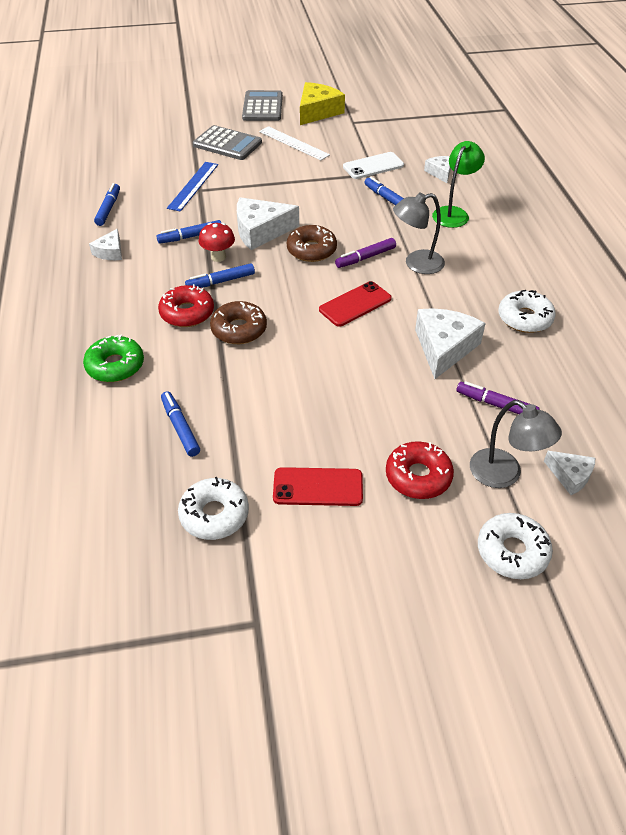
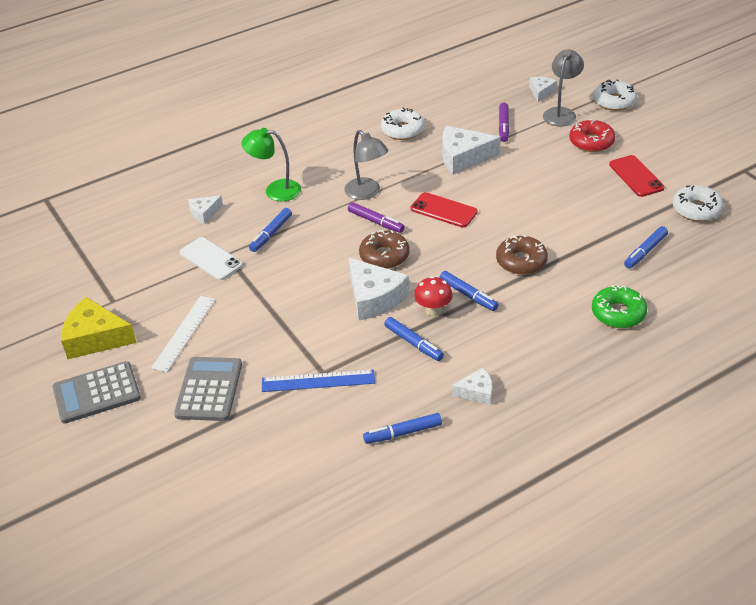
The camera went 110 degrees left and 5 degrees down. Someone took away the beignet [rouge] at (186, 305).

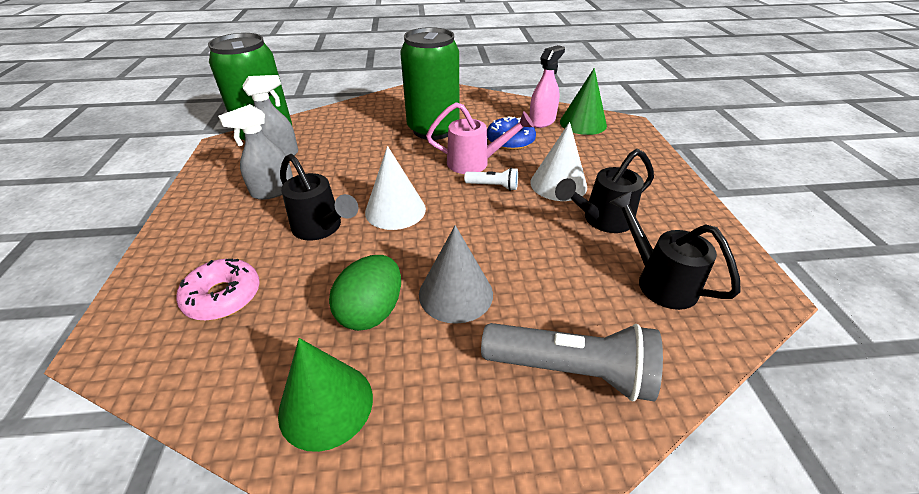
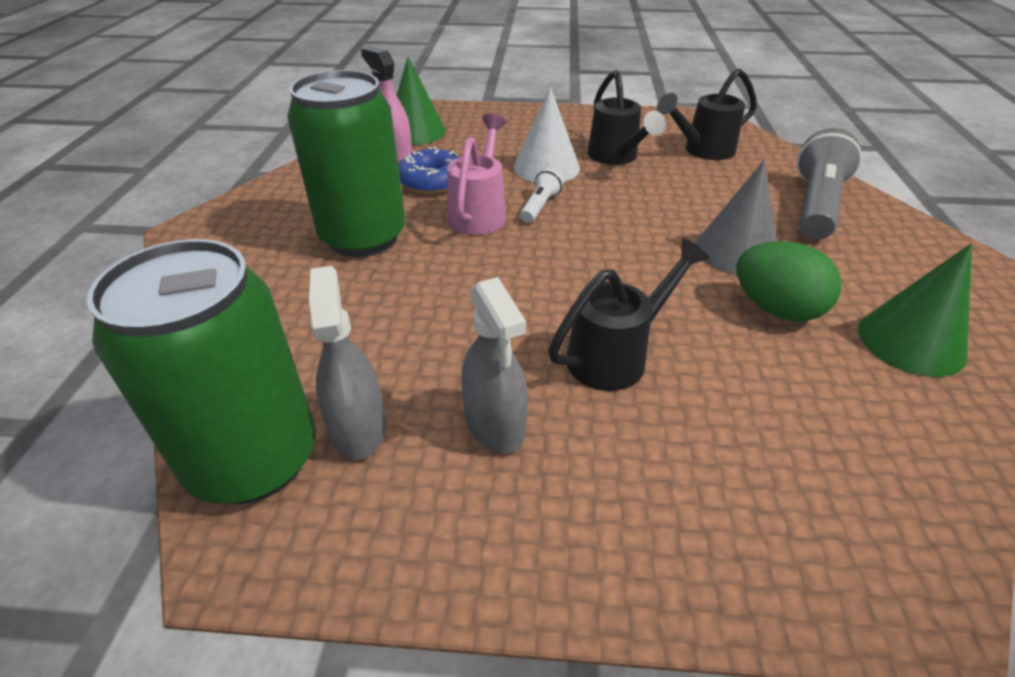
The camera went 80 degrees left and 0 degrees up. Someone took away the beignet [rose] at (218, 290). Someone took away the cône [blanc] at (395, 188).

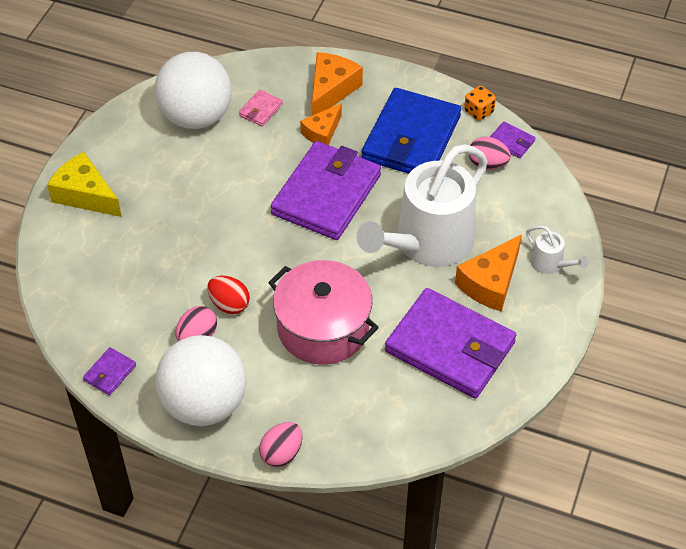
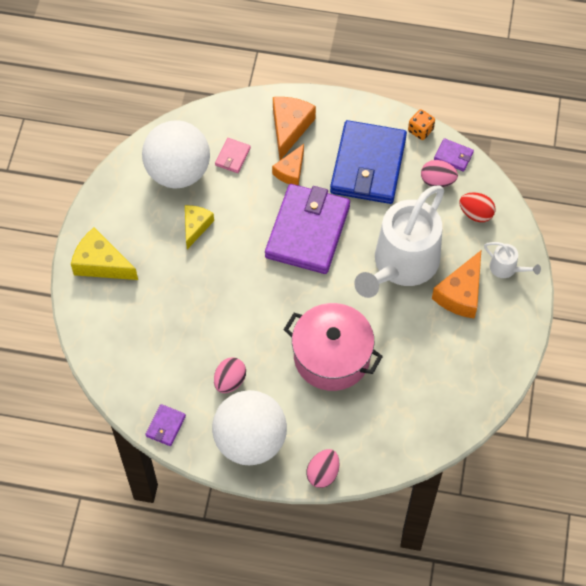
The camera went 10 degrees left and 10 degrees up. Someone took away the portefeuille [violet] at (450, 343). Someone put down the fromage [jaune] at (199, 227). Someone carried the œuf [rouge] from (228, 295) to (477, 207).

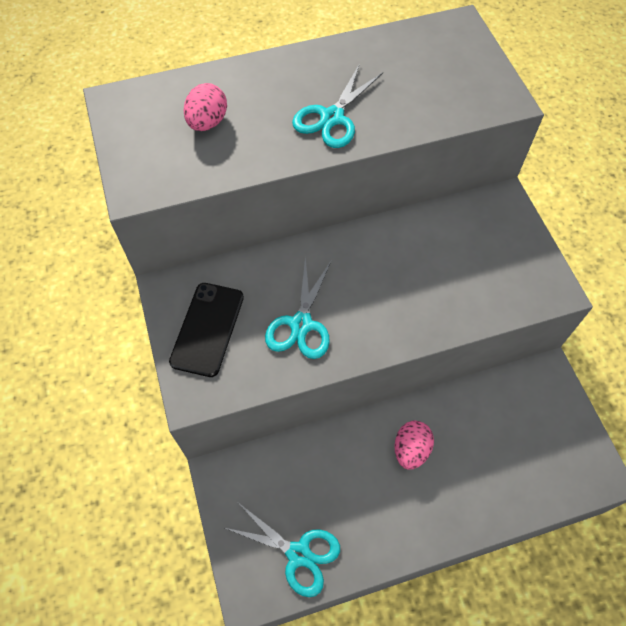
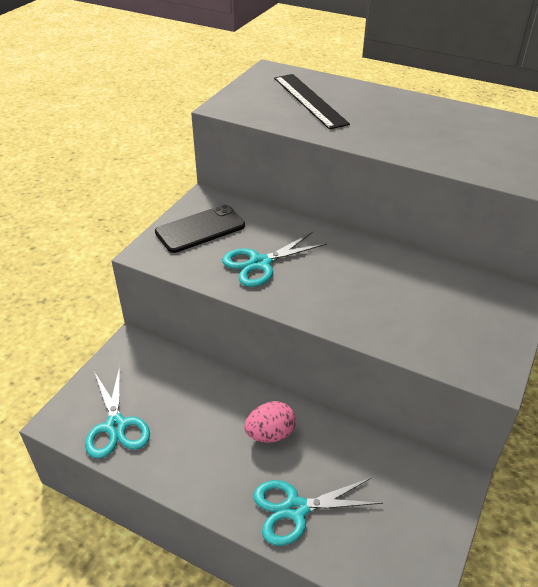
The camera went 45 degrees right and 20 degrees down. Someone carried the ciseaux [turquoise] from (337, 106) to (318, 511). Someone swapped the œuf [rose] at (205, 107) for the règle [noir] at (312, 102).

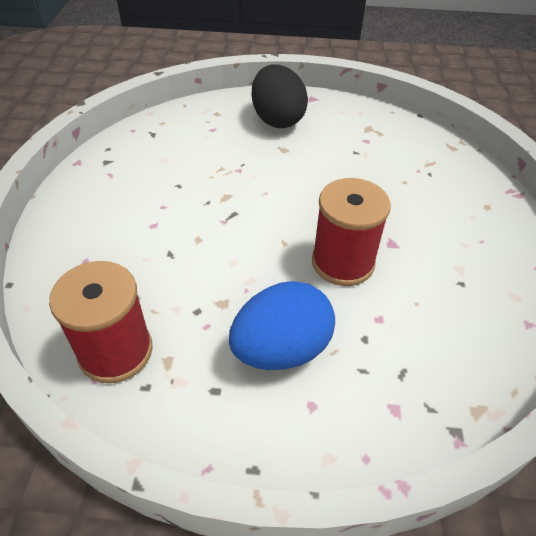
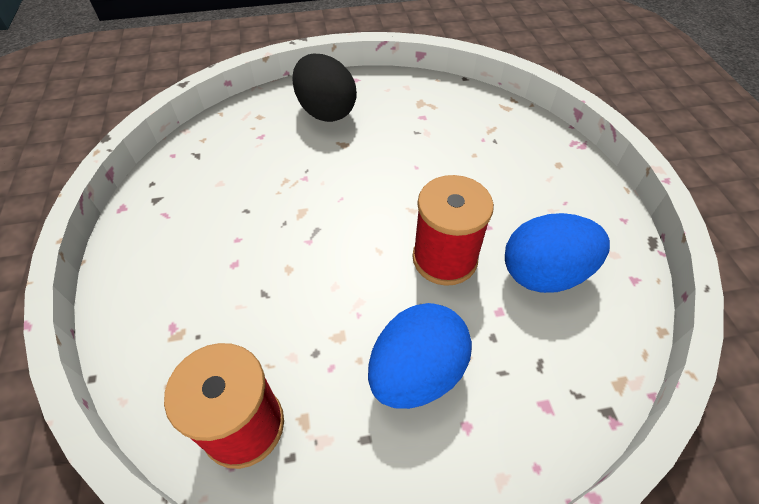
The camera went 15 degrees left and 5 degrees up. Someone put down the œuf [bleu] at (557, 253).

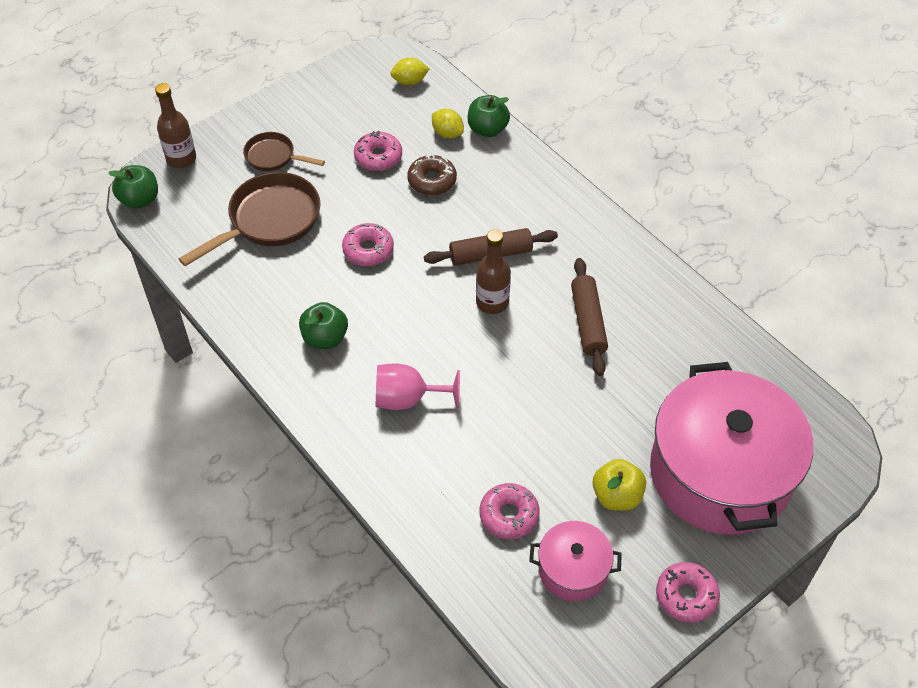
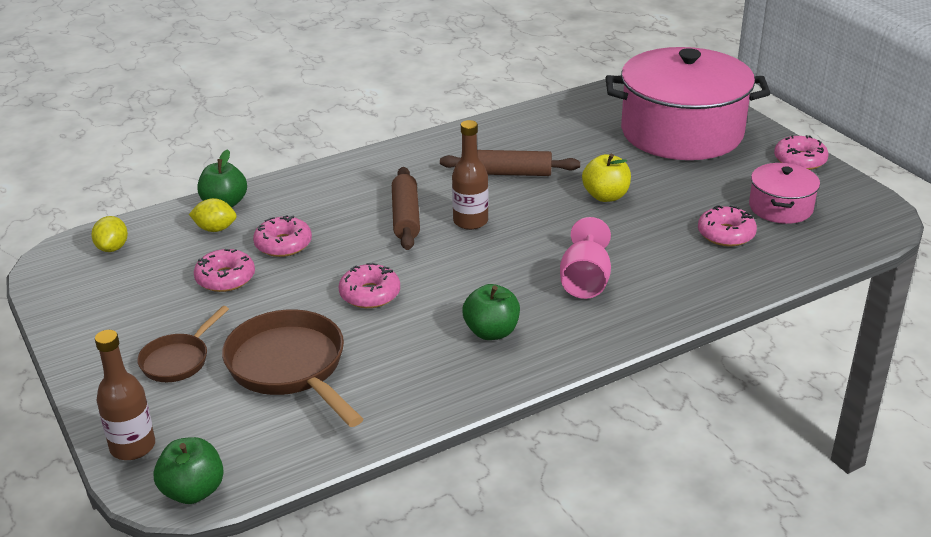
The camera went 80 degrees left and 20 degrees down. Someone carried the pomme [jaune] from (619, 485) to (606, 178). Someone repainted the beignet [marron] at (432, 174), which became the beignet [rose] at (282, 236). Someone rotated the citron [jaune] at (448, 124) by 45 degrees clockwise.

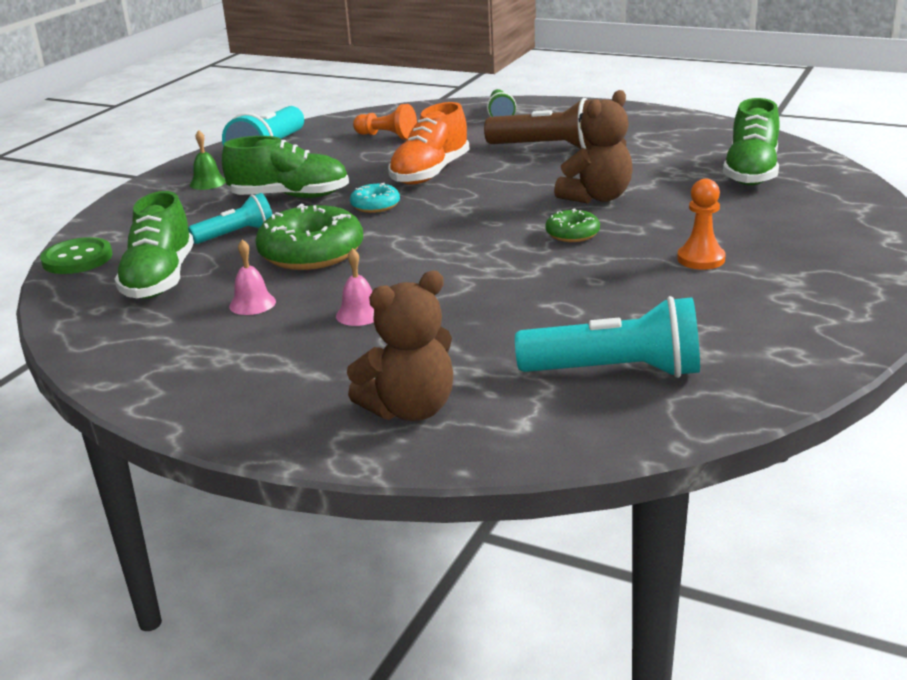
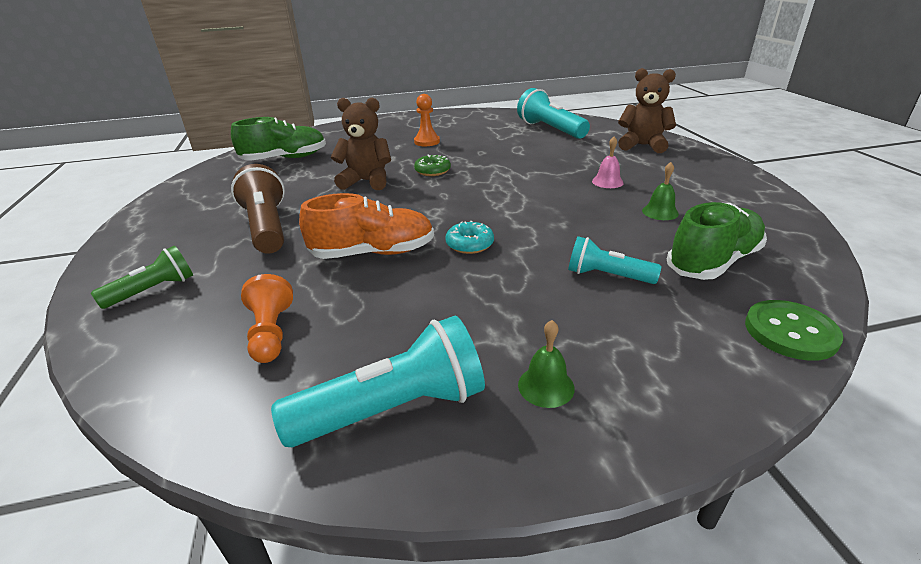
The camera went 130 degrees left and 5 degrees up. Someone took away the chaussure [vert] at (285, 167). Someone took away the beignet [vert] at (309, 237). Someone repainted the cloche [rose] at (252, 277), which became the cloche [vert] at (660, 191).

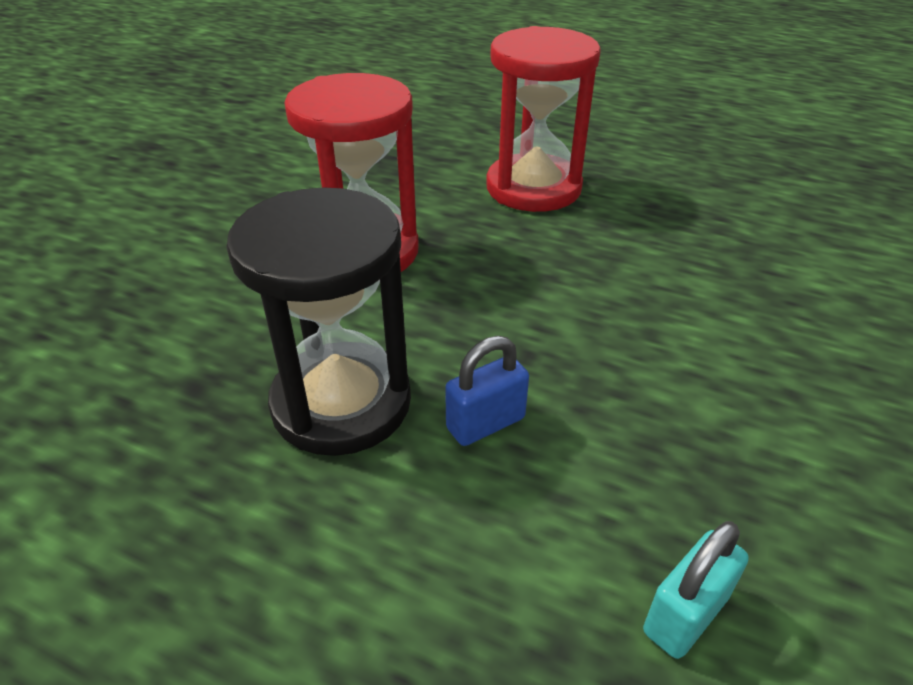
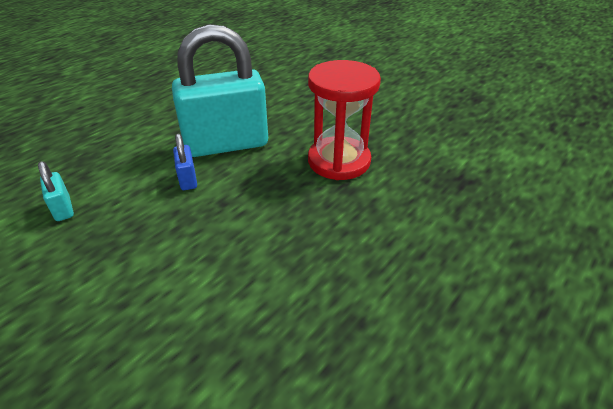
The camera went 105 degrees right and 0 degrees up. Someone took away the sablier [rouge] at (543, 119). Someone swapped the sablier [noir] at (318, 321) for the cadenas [turquoise] at (220, 90).

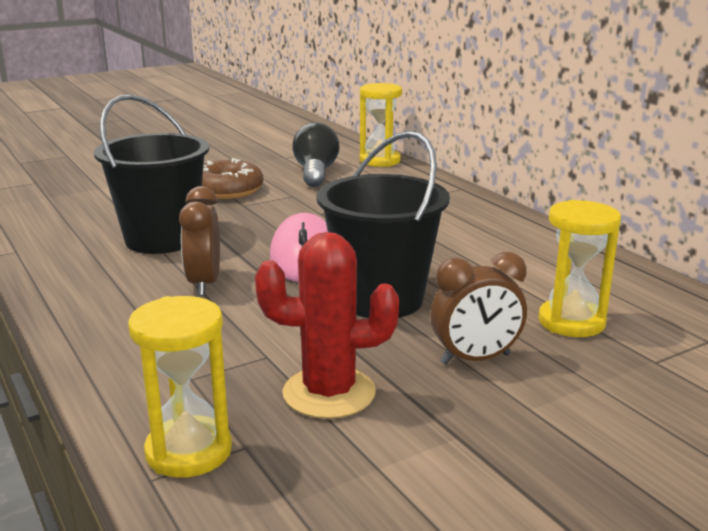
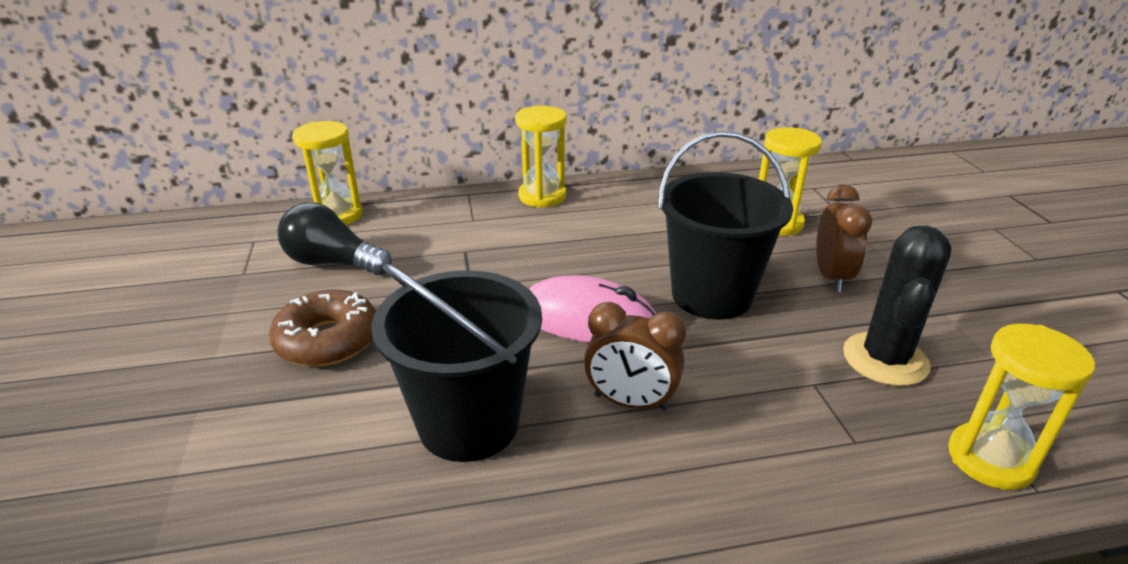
The camera went 70 degrees left and 10 degrees up. Someone put down the sablier [jaune] at (540, 157). Someone repainted the cactus [rouge] at (327, 325), which became the cactus [noir] at (897, 305).

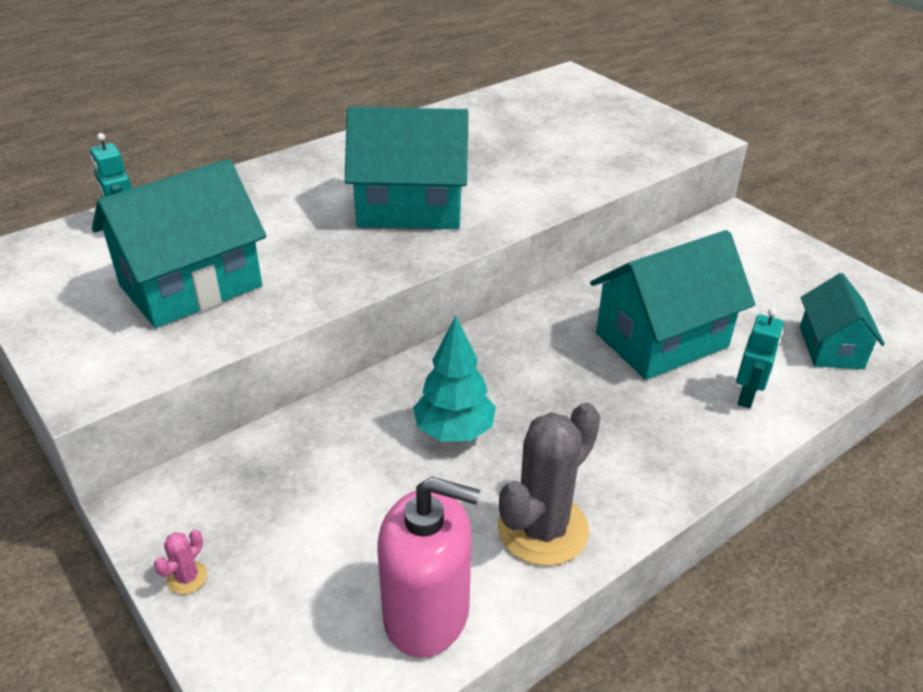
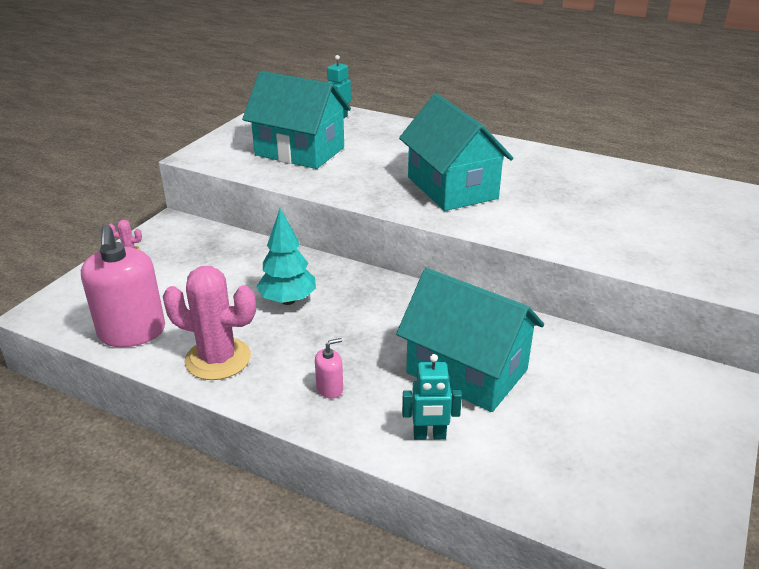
The camera went 65 degrees right and 5 degrees down. Someone took away the maison [turquoise] at (842, 321). Someone put down the distributeur de savon [rose] at (329, 368). Someone repainted the cactus [gris] at (549, 484), which became the cactus [rose] at (209, 323).

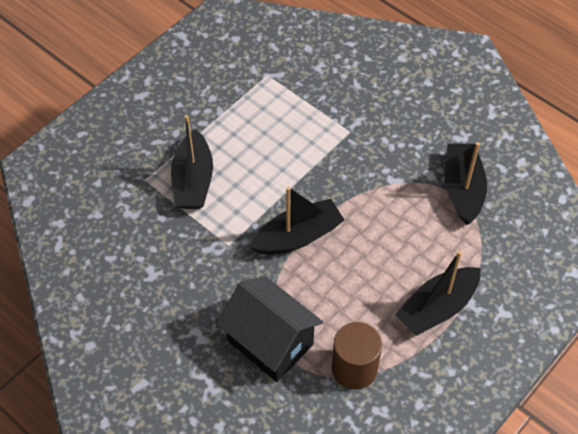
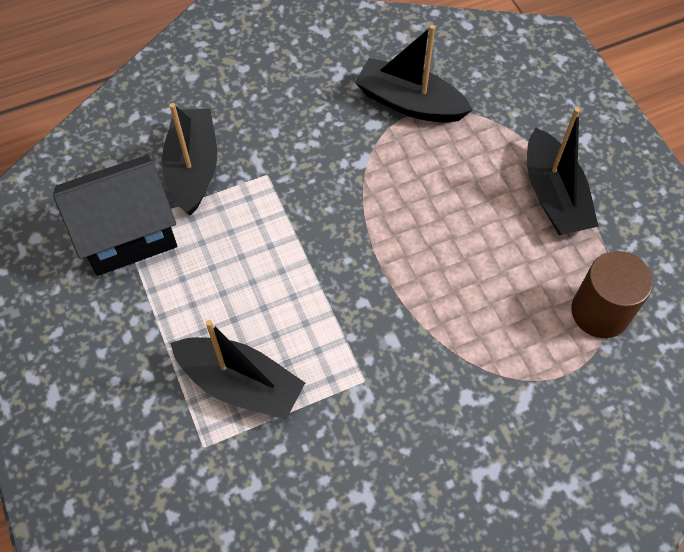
The camera went 65 degrees left and 5 degrees up. Someone carried the maison [noir] from (270, 329) to (115, 215). Someone carried the bateau [noir] from (297, 221) to (189, 159).

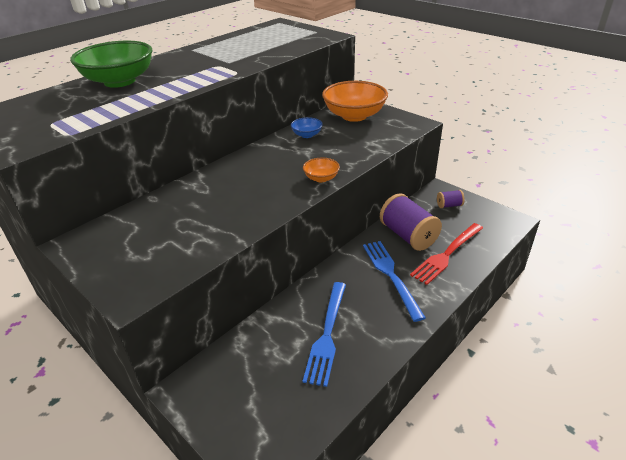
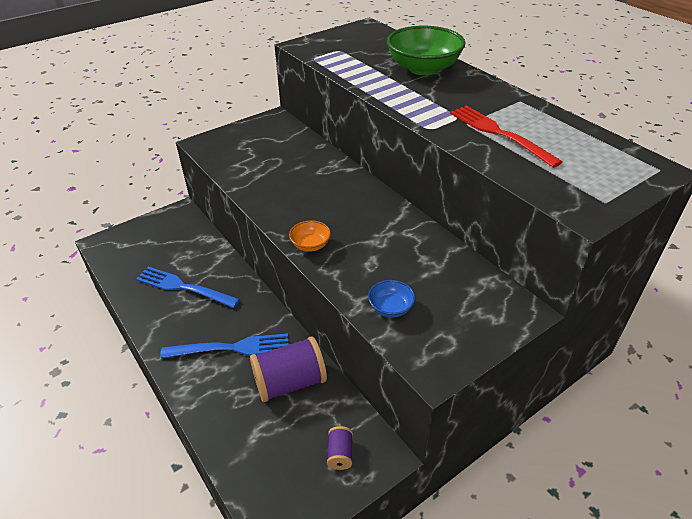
The camera went 100 degrees right and 5 degrees up. Someone took away the bol [orange] at (355, 101). Someone carried the bol [bleu] from (307, 127) to (391, 299). Someone carried the fourchette [rouge] from (446, 254) to (506, 137).

